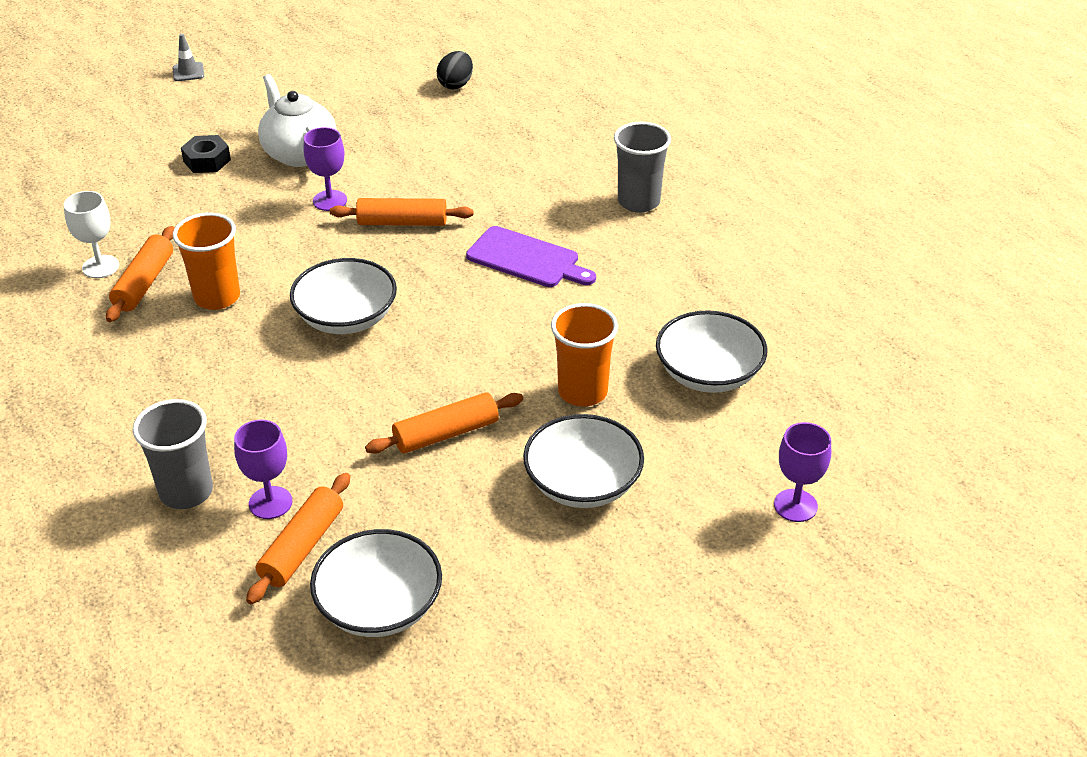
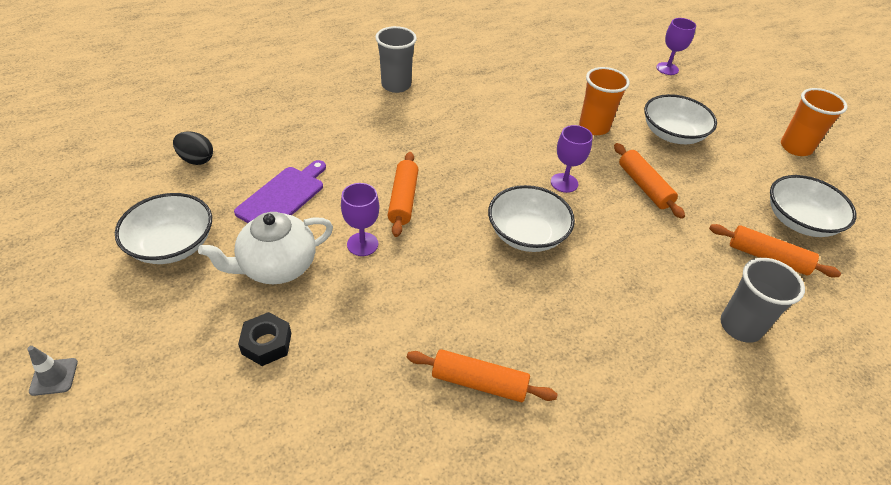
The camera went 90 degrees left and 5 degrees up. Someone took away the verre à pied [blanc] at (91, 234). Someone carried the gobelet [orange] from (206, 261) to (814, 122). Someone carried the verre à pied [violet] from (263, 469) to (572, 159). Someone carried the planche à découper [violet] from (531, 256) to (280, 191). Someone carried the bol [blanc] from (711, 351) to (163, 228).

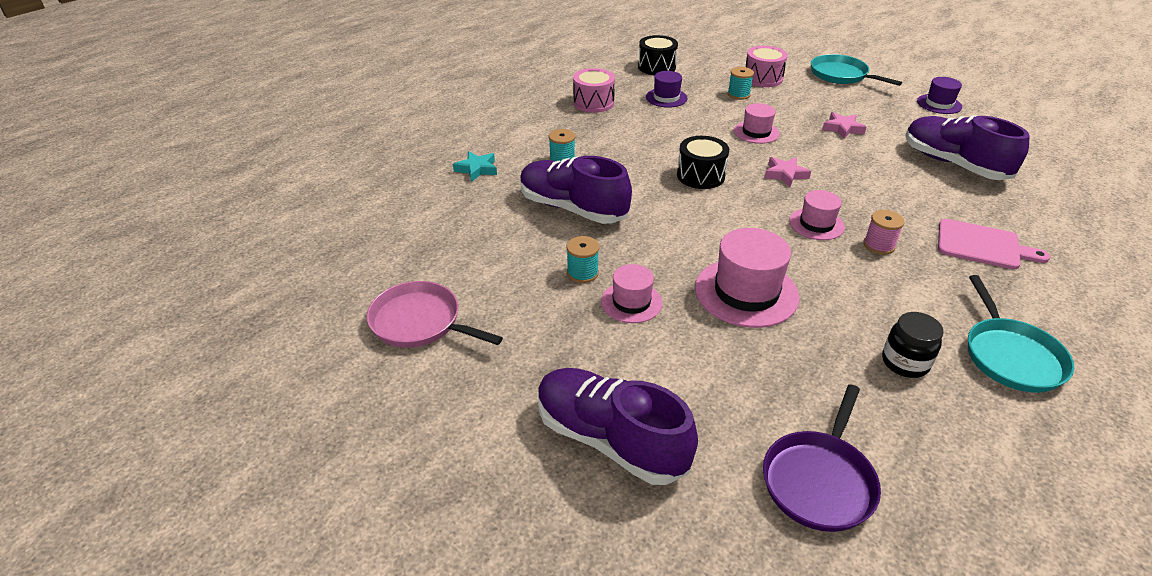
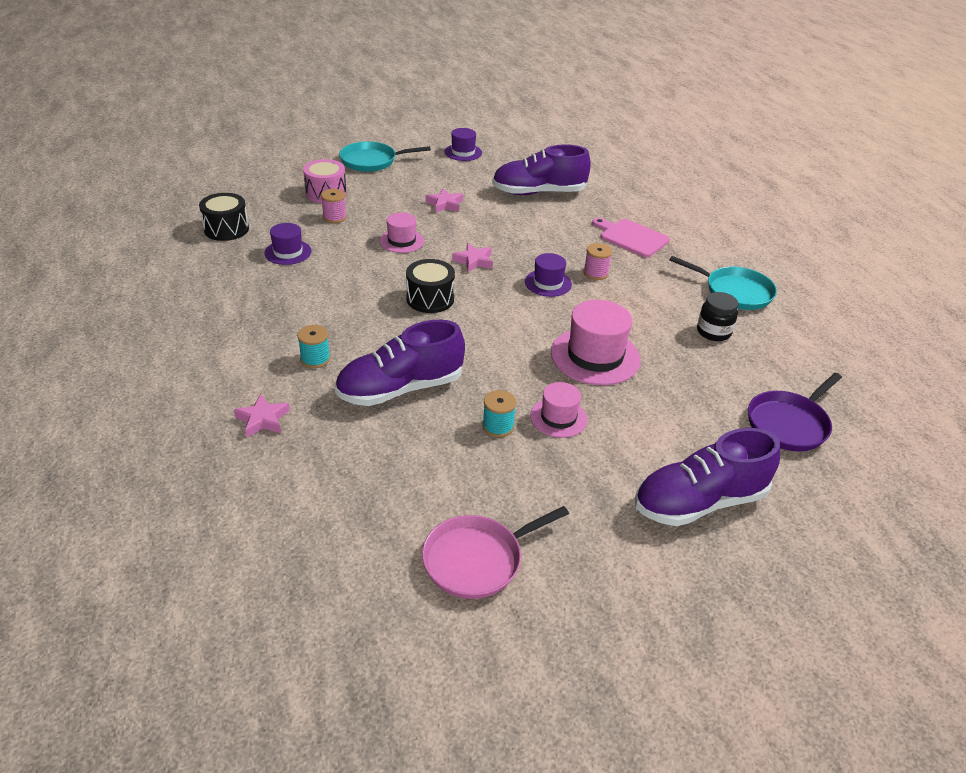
The camera went 60 degrees left and 0 degrees up. Someone took away the tambour [rose] at (594, 90). Someone repainted the étoile [turquoise] at (475, 166), which became the étoile [rose] at (262, 416). Someone repainted the bobine [turquoise] at (740, 83), which became the bobine [rose] at (334, 206). Someone repainted the chapeau [rose] at (817, 215), which became the chapeau [violet] at (548, 275). Someone rotated the poêle [violet] at (822, 458) by 75 degrees clockwise. Someone rotated the planche à découper [rose] at (994, 244) by 105 degrees counterclockwise.

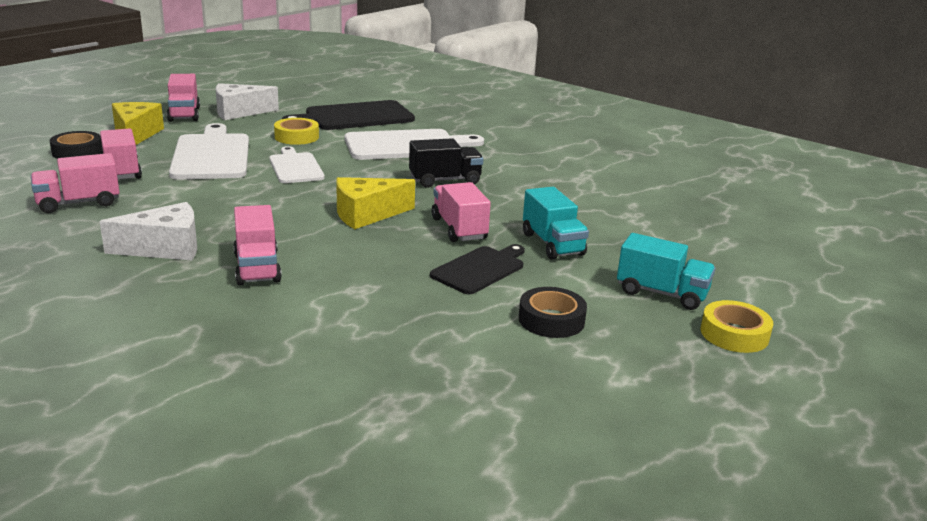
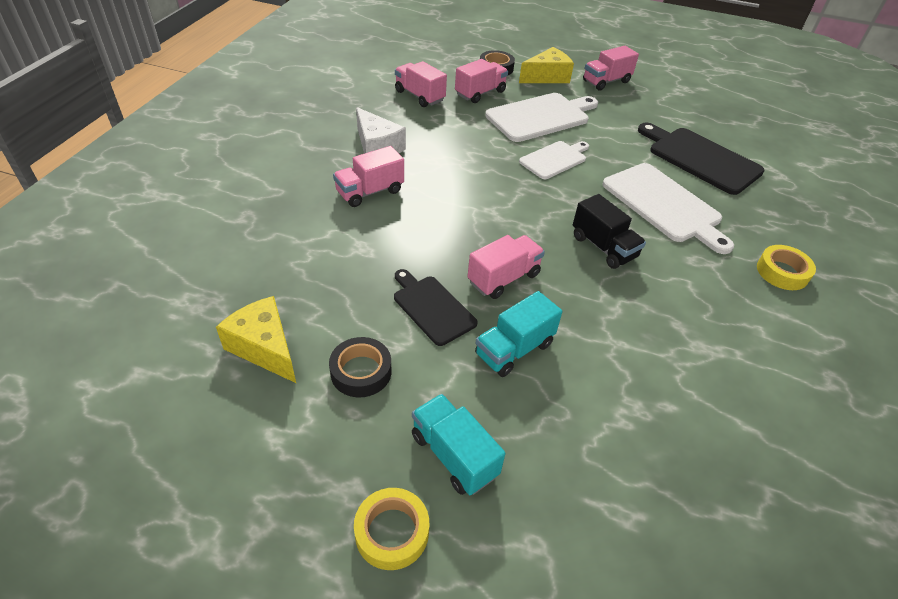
The camera went 70 degrees right and 20 degrees up. Someone took away the fromage [blanc] at (247, 101). Someone carried the ruban adhésif [jaune] from (296, 131) to (786, 267). Someone carried the fromage [jaune] from (375, 203) to (256, 339). Someone rotated the planche à découper [noir] at (477, 269) by 150 degrees counterclockwise. Someone rotated the camion [turquoise] at (666, 271) by 135 degrees clockwise.

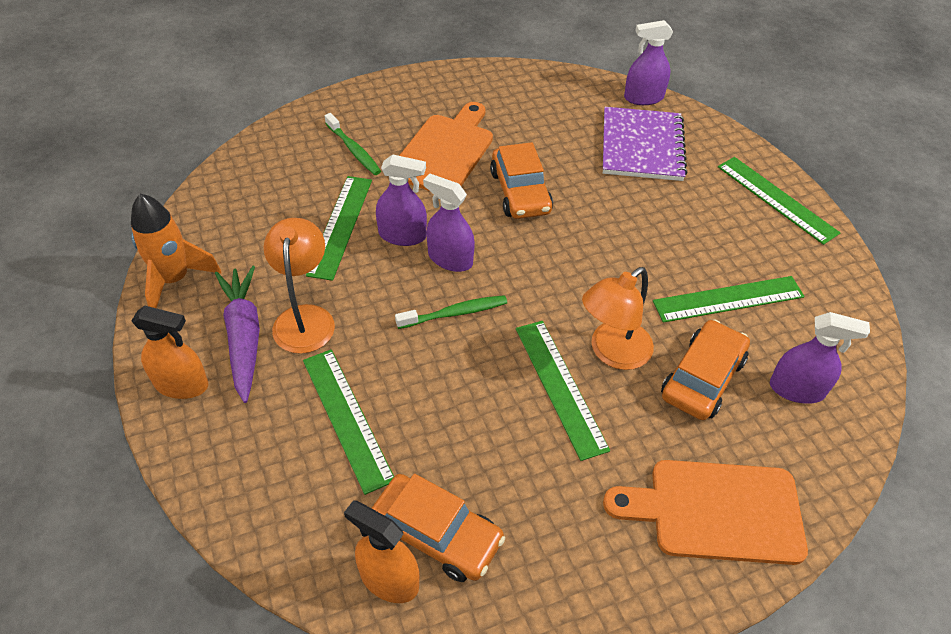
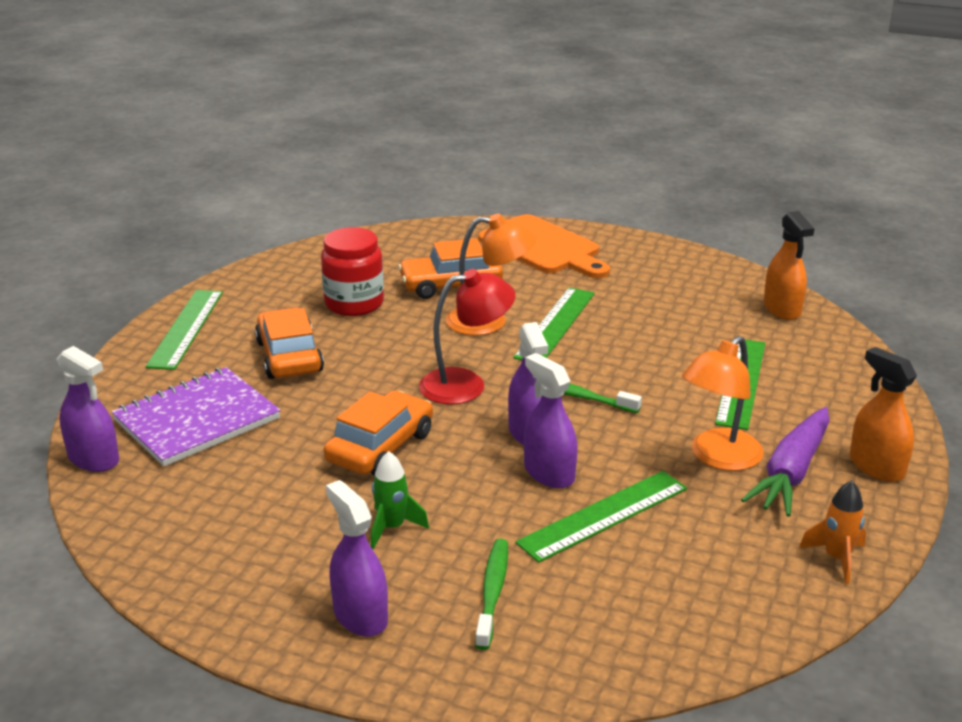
The camera went 135 degrees left and 20 degrees down. Someone put down the lampe [rouge] at (467, 336). Someone carried the voiture [orange] from (438, 528) to (289, 343). Someone carried the vaporisateur [violet] from (820, 358) to (357, 558). Someone swapped the planche à découper [orange] at (446, 146) for the fusée [vert] at (400, 500). Someone swapped the règle [vert] at (729, 299) for the bocal [rouge] at (352, 271). Someone scaled the fusée [orange] at (176, 251) by 0.62.

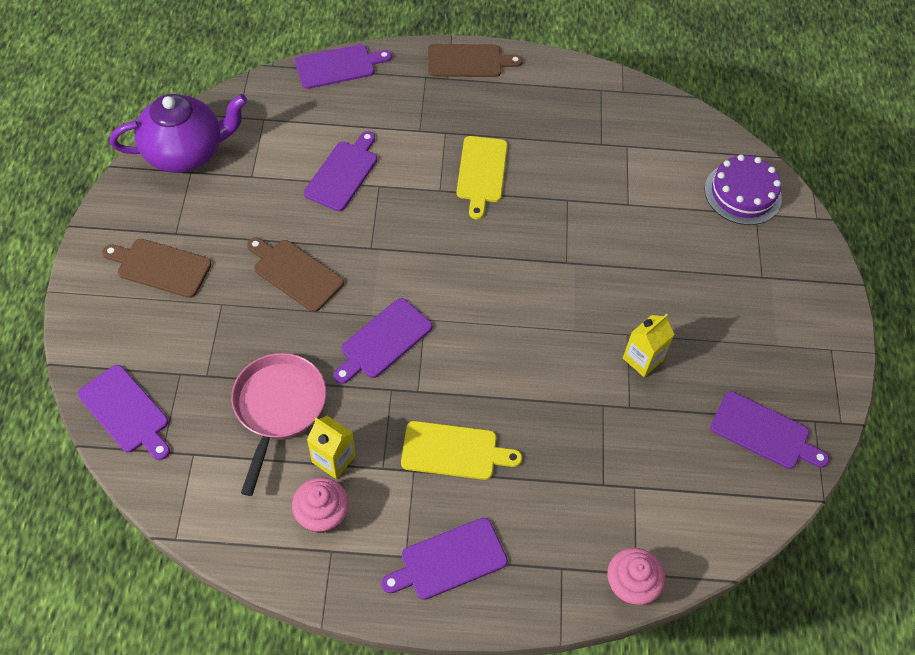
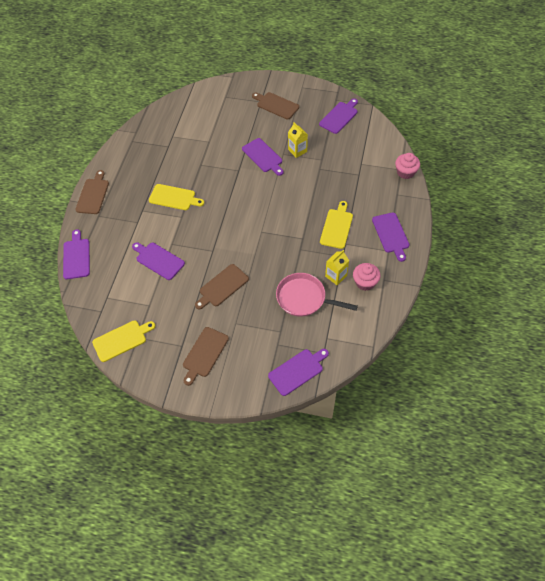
The camera went 75 degrees left and 0 degrees up. Someone took away the gâteau [violet] at (743, 189). Someone put down the planche à découper [marron] at (275, 106). Someone carried the planche à découper [violet] from (383, 341) to (263, 157). Someone swapped the théière [violet] at (178, 133) for the planche à découper [jaune] at (123, 341).

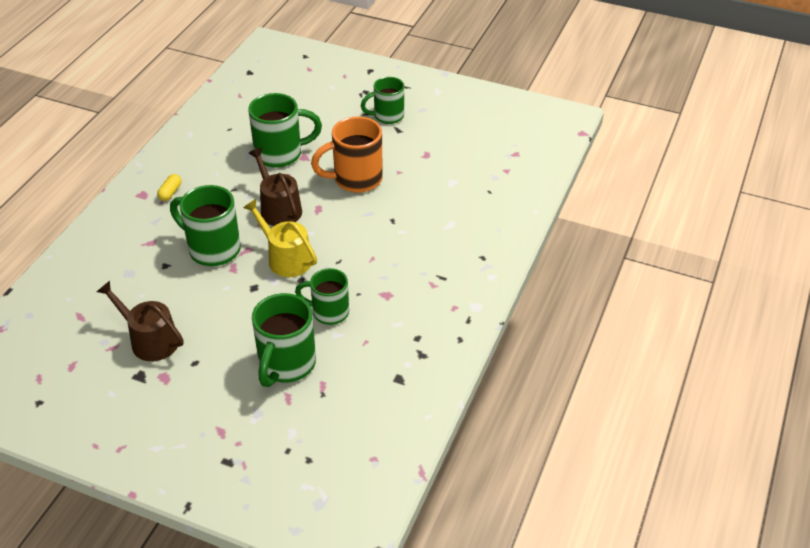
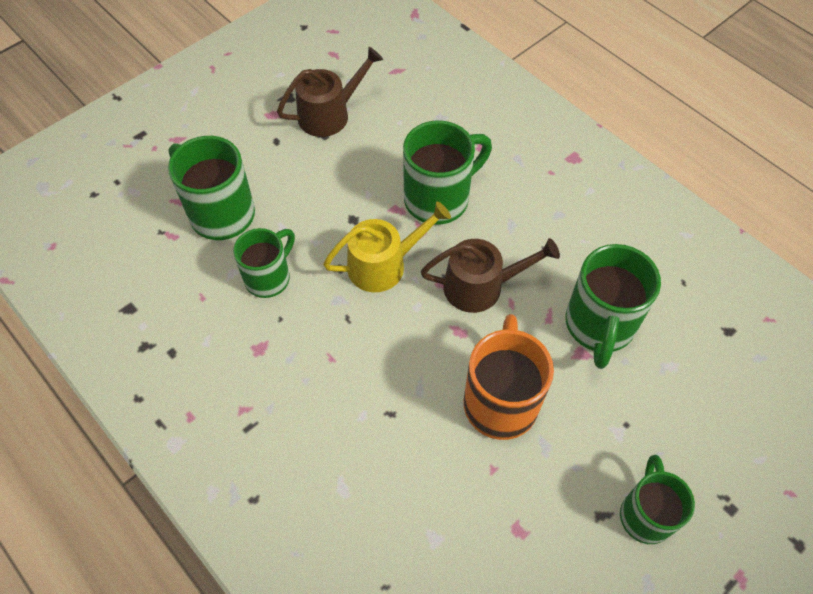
The camera went 115 degrees right and 15 degrees up. Someone took away the gélule [jaune] at (169, 187).

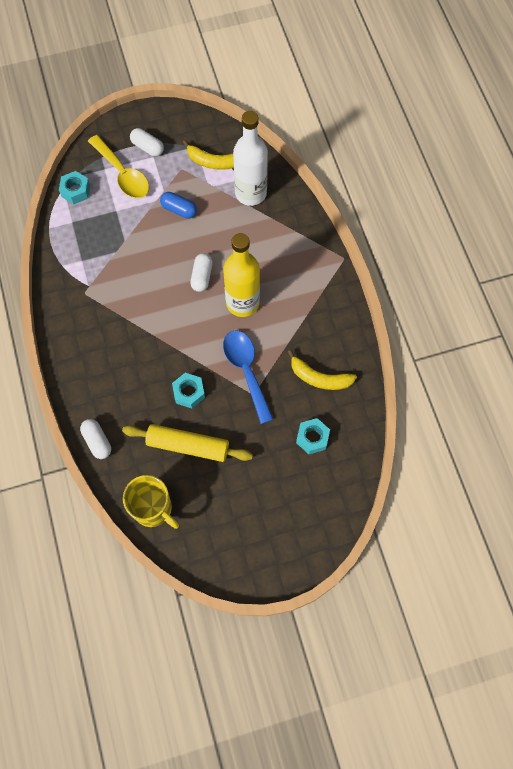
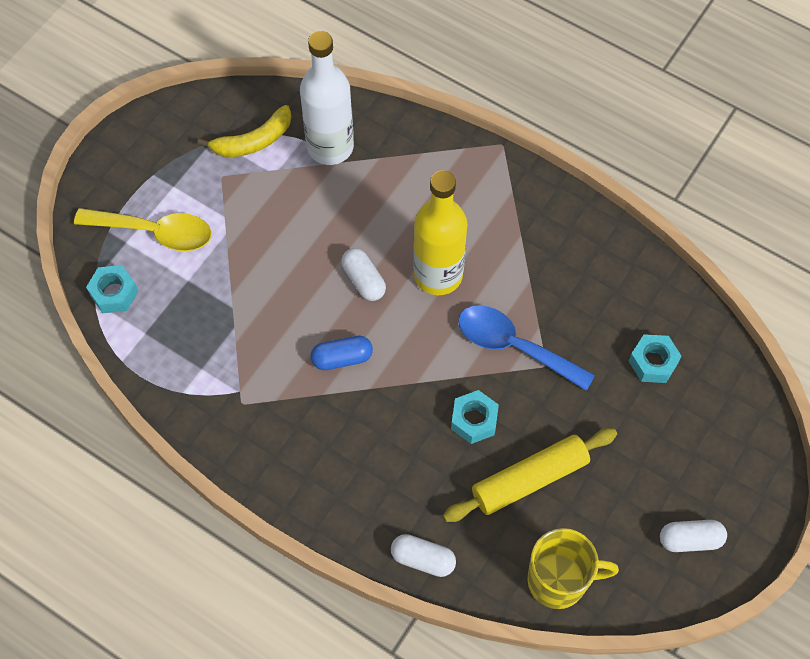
The camera went 40 degrees left and 5 degrees down. Someone took away the banane [jaune] at (322, 370). Someone carried the gélule [blanc] from (147, 142) to (693, 536). Someone carried the gélule [bleu] from (178, 205) to (342, 353).

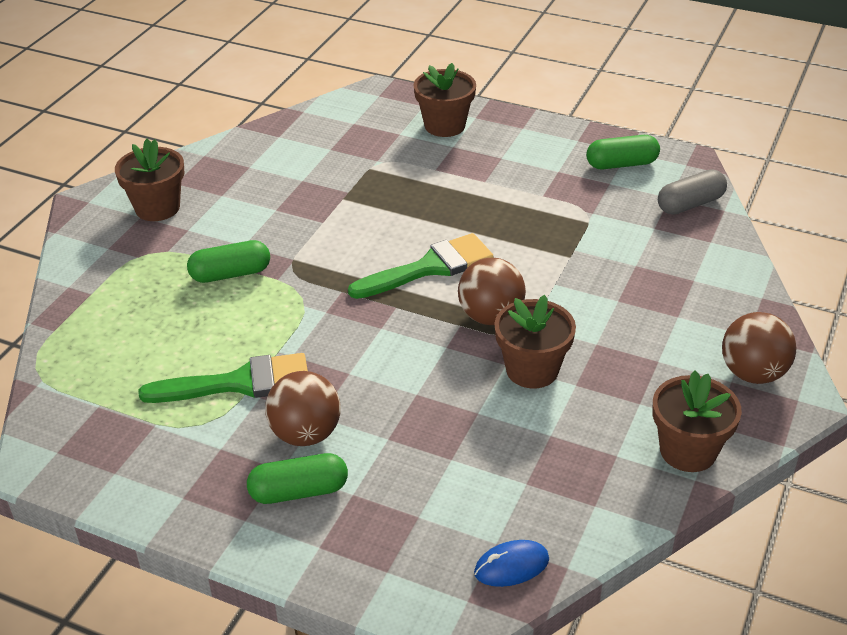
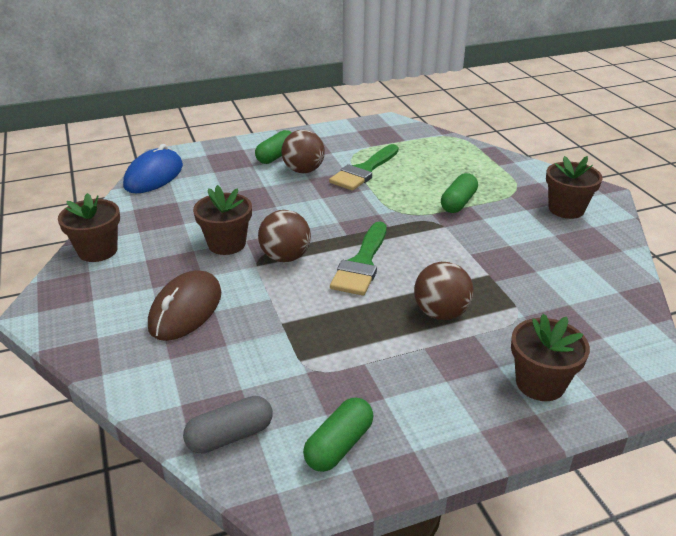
The camera went 135 degrees right and 5 degrees down. Someone put down the souris [marron] at (184, 305). Someone carried the balle [marron] from (759, 348) to (444, 291). Someone rotated the gélule [gris] at (692, 192) by 45 degrees clockwise. Someone scaled the souris [bleu] at (511, 563) by 1.83.

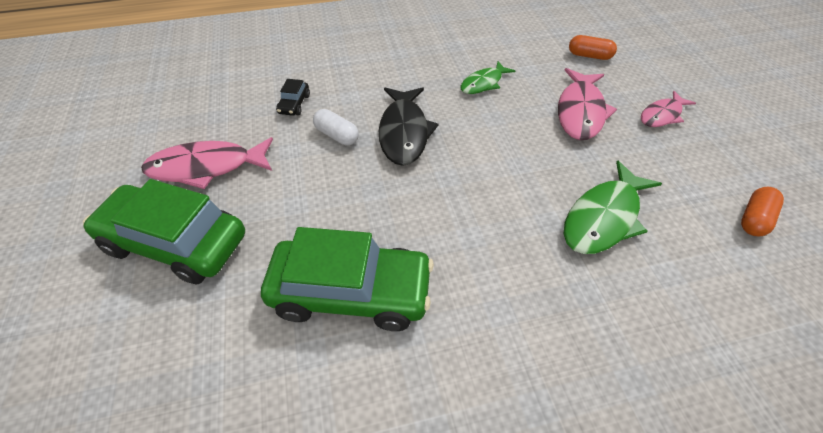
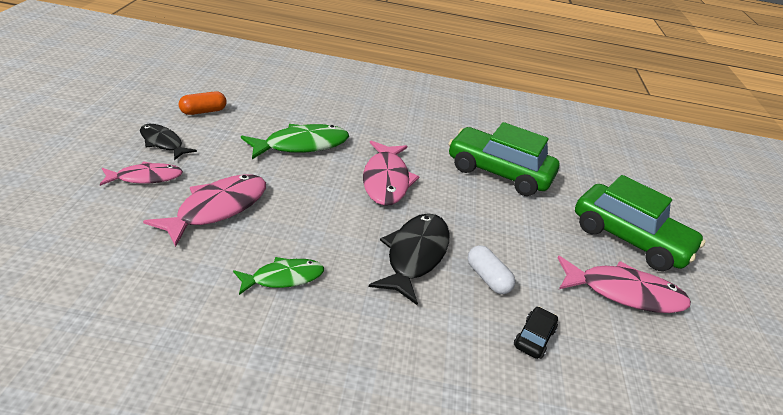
The camera went 165 degrees left and 15 degrees down. Someone took away the gélule [orange] at (593, 47). Someone put down the poisson [noir] at (168, 142). Someone put down the poisson [rose] at (391, 173).

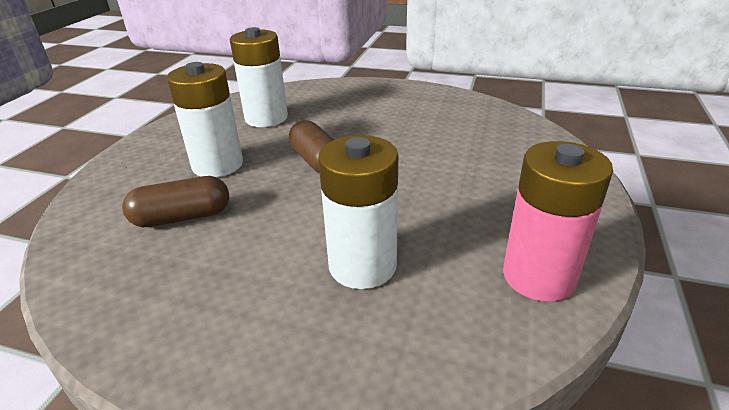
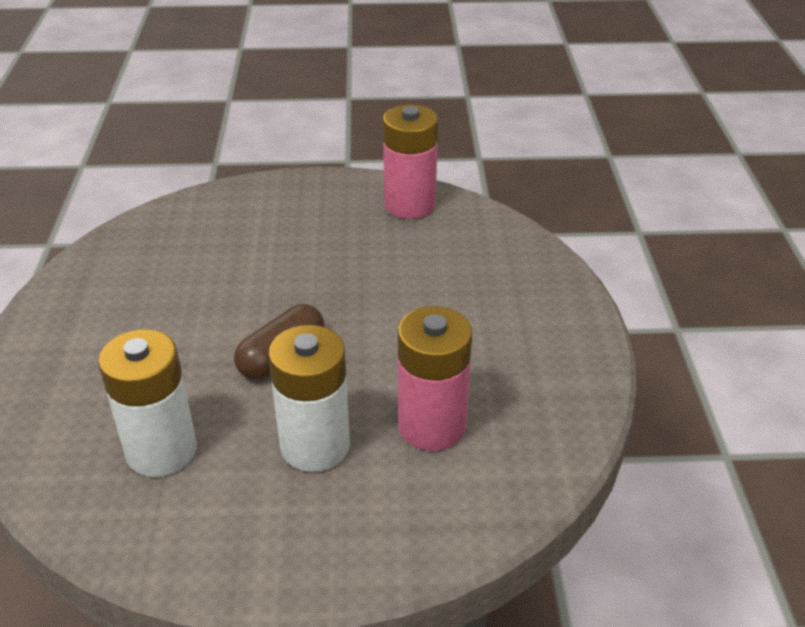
The camera went 110 degrees left and 5 degrees up. Someone took away the pile [blanc] at (358, 212). Someone swapped the gélule [marron] at (175, 201) for the pile [rose] at (435, 378).

